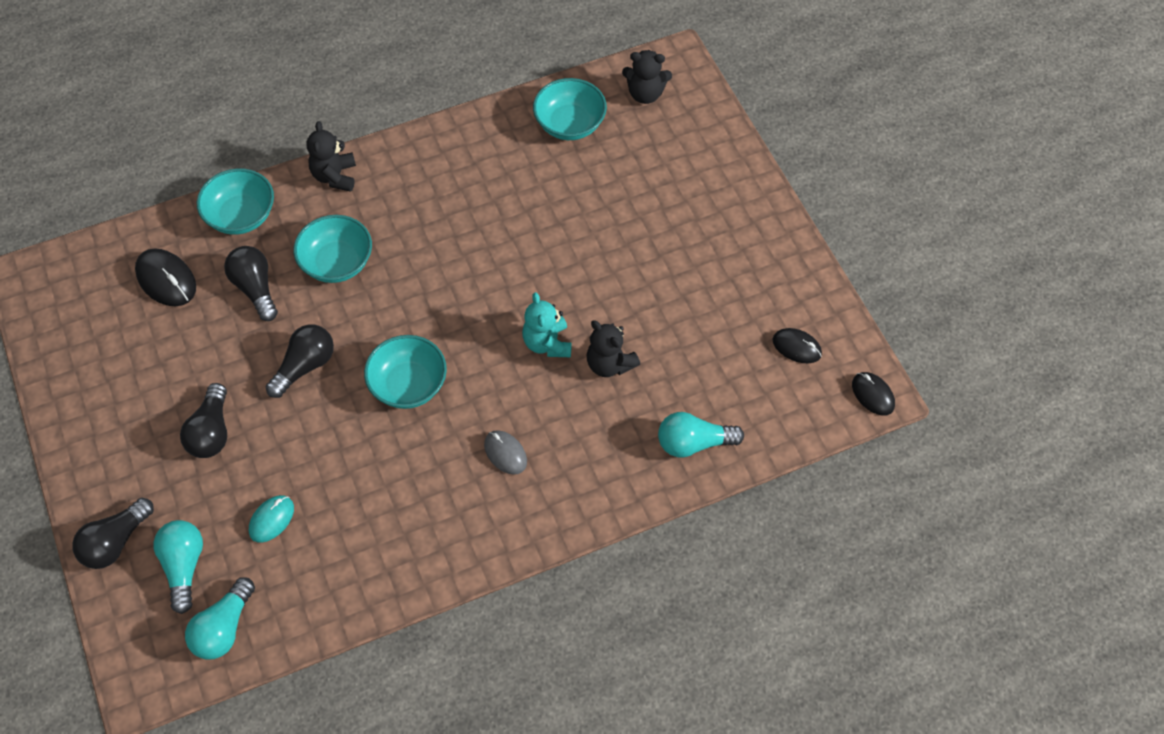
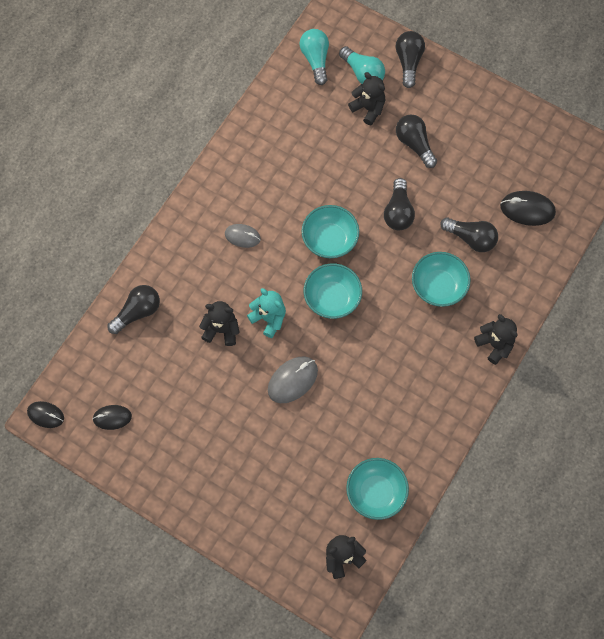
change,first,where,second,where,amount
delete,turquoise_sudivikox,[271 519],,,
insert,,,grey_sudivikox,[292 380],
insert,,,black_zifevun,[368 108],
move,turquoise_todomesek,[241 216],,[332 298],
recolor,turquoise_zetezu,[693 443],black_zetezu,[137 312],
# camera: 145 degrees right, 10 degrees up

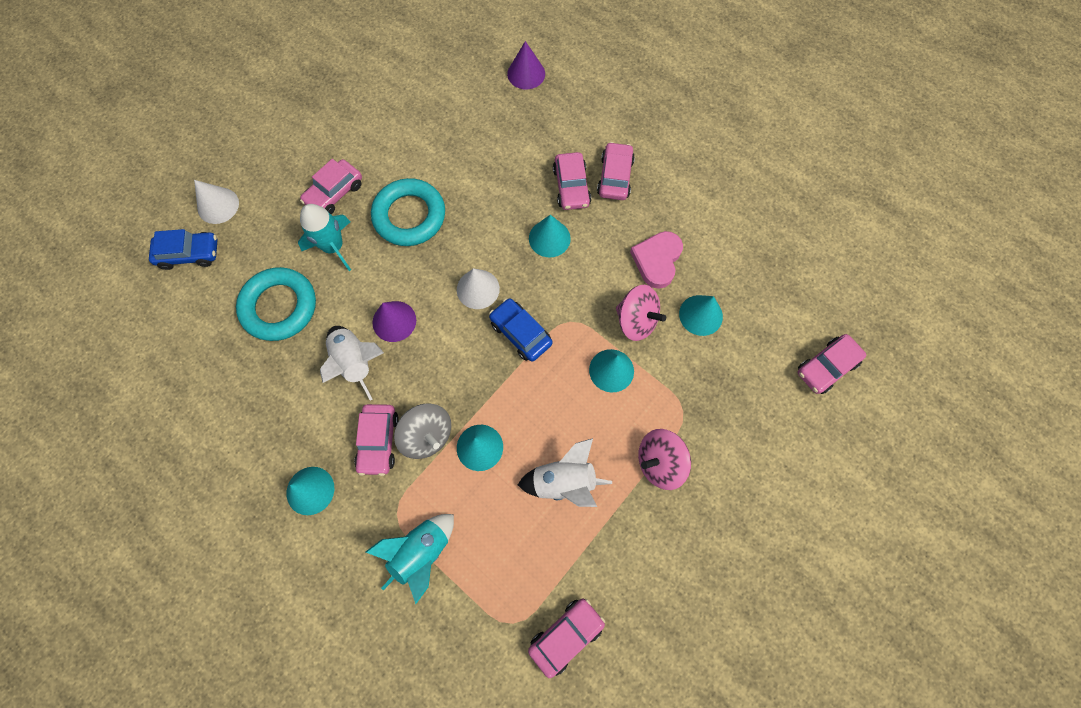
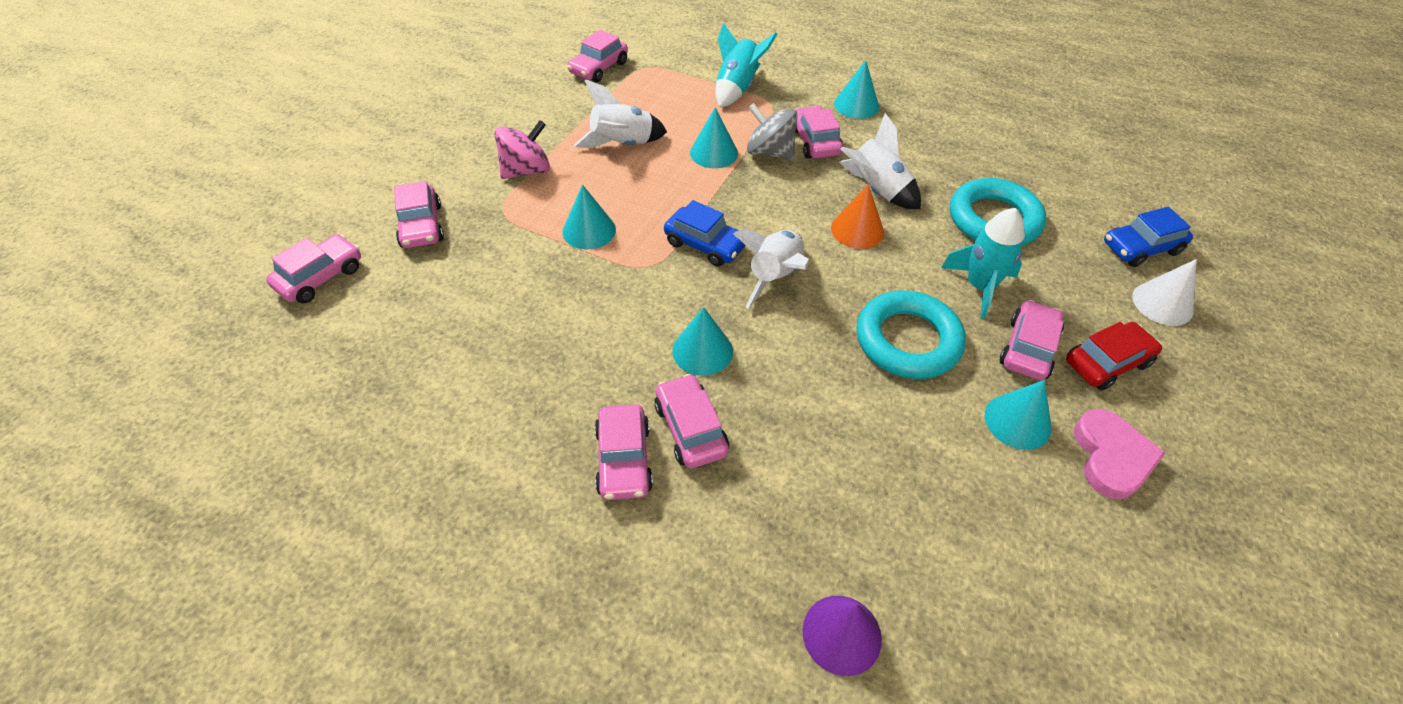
change,first,where,second,where,amount
delete,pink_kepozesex,[636 321],,,
insert,,,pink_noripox,[421 226],
insert,,,red_noripox,[1107 362],
move,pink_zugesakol,[657 260],,[1111 457],
move,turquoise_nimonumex,[700 315],,[1017 421],
replace,white_nimonumex,[478 289],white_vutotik,[775 277],
recolor,purple_nimonumex,[394 321],orange_nimonumex,[857 230],
# camera: 165 degrees right, 20 degrees down

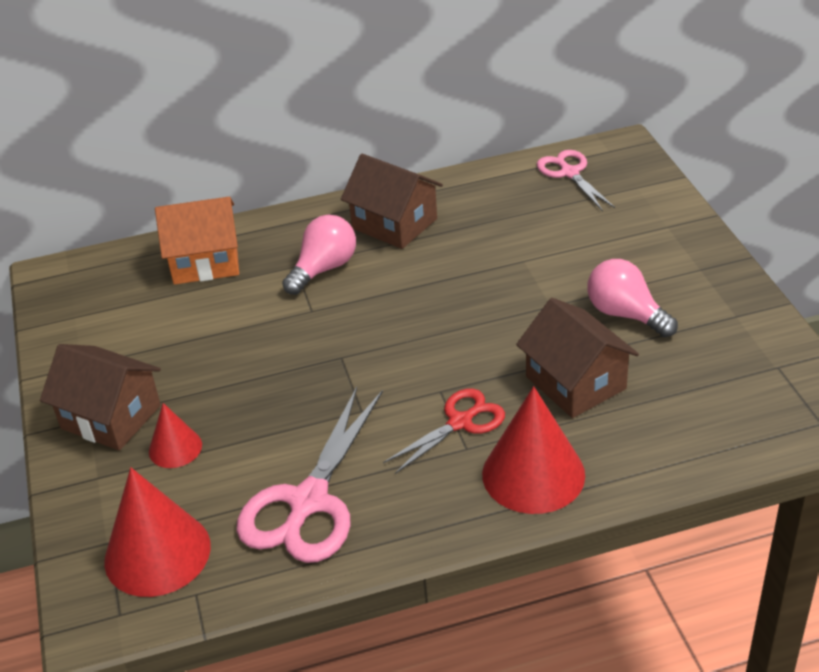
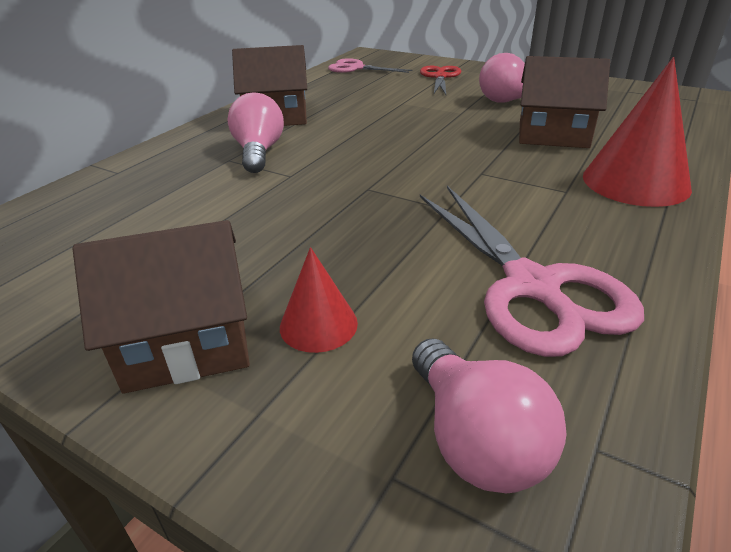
change,first,where,second,where,amount
delete,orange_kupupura,[205 261],,,
move,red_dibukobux,[460 422],,[440 77],
replace,red_nimonumex,[157 553],pink_zetezu,[475 440],
# camera: 45 degrees left, 5 degrees down

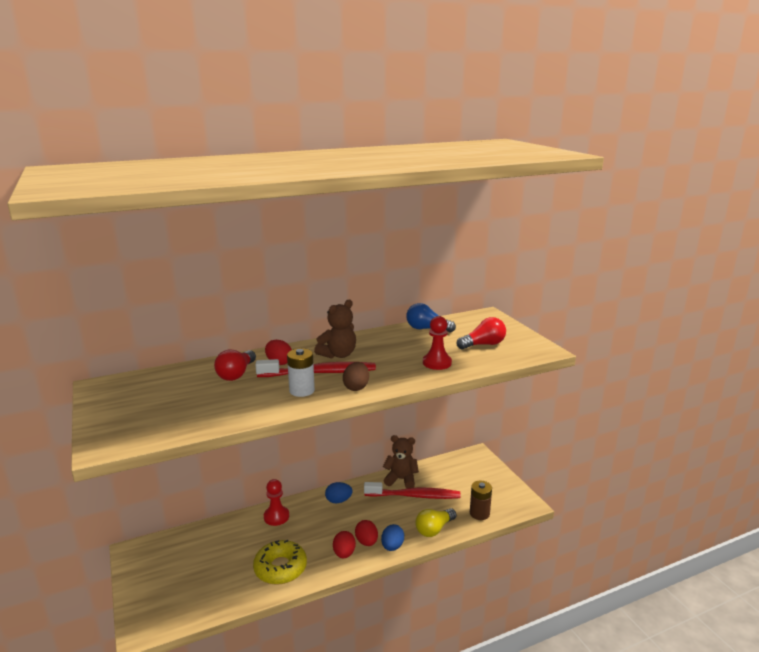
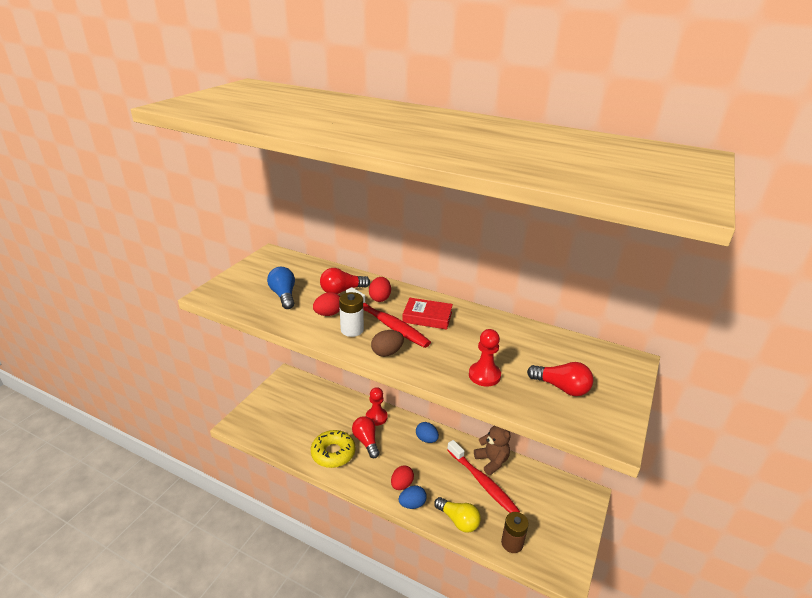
change,first,where,second,where,amount
insert,,,red_zetezu,[366 441],
move,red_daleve,[344 553],,[328 314],
move,blue_zetezu,[427 329],,[284 295],
replace,brown_zifevun,[338 355],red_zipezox,[427 317],
rotate,yellow_zetezu,[434 529],,[458 520],150 degrees counterclockwise
# camera: 50 degrees right, 10 degrees up

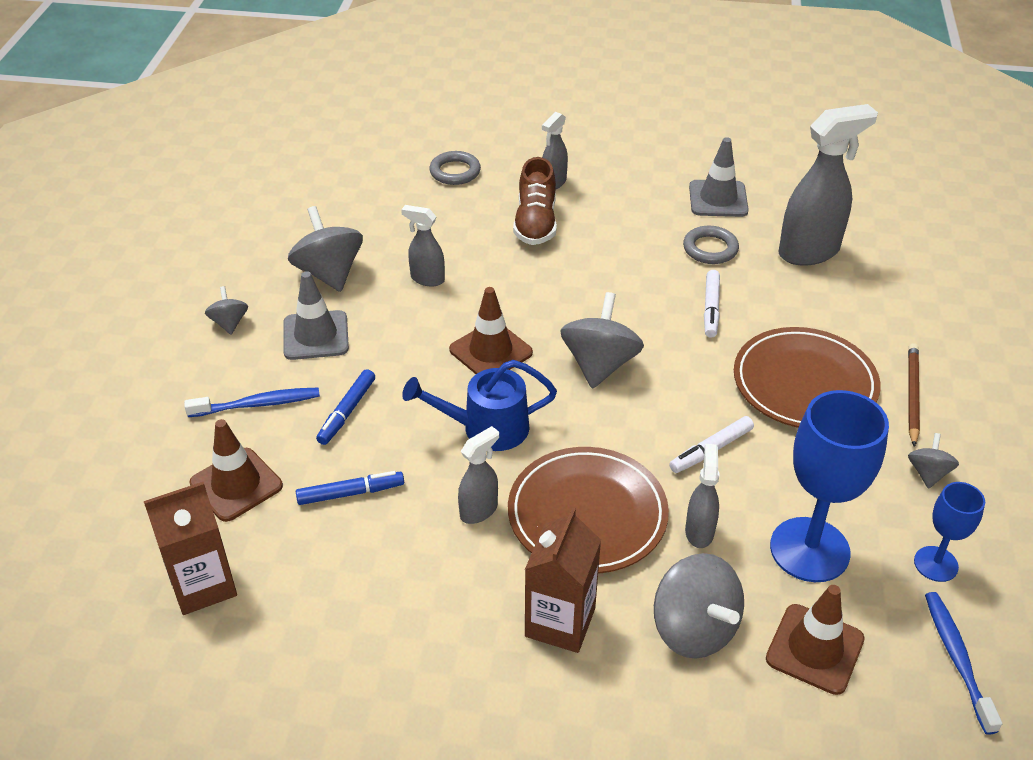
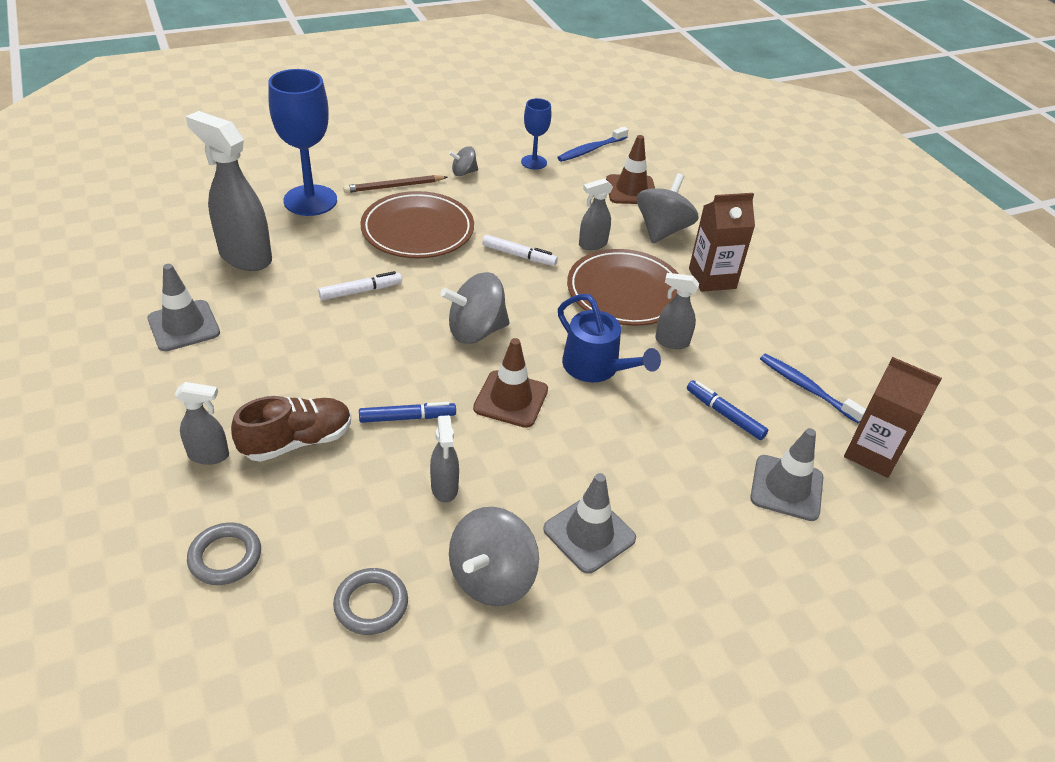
change,first,where,second,where,amount
delete,grey_kepozesex,[229 323],,,
move,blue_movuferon,[257 404],,[806 388],
move,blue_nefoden,[347 412],,[407 418],
move,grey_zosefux,[710 249],,[371 604],
move,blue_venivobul,[809 549],,[310 200],
recolor,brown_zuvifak,[236 485],grey_zuvifak,[786 488],
# camera: 125 degrees left, 0 degrees up

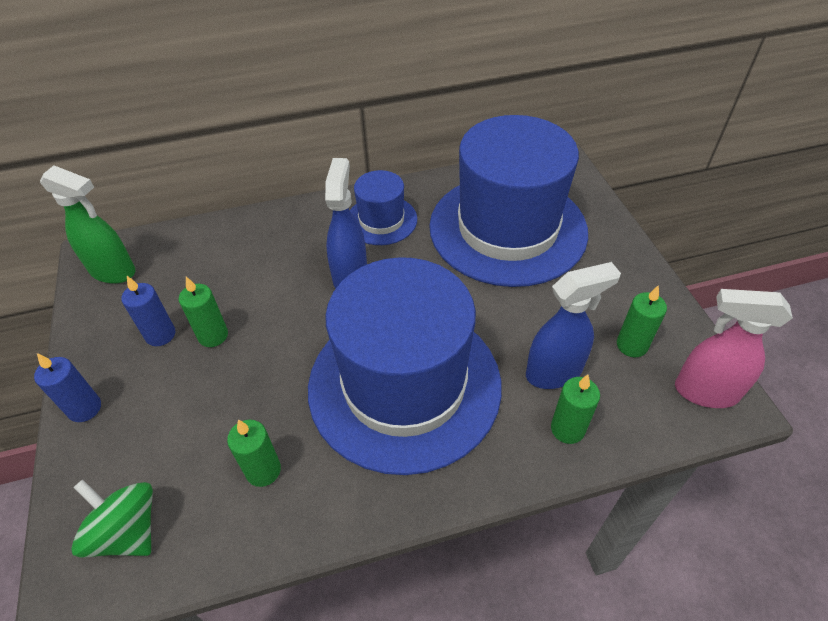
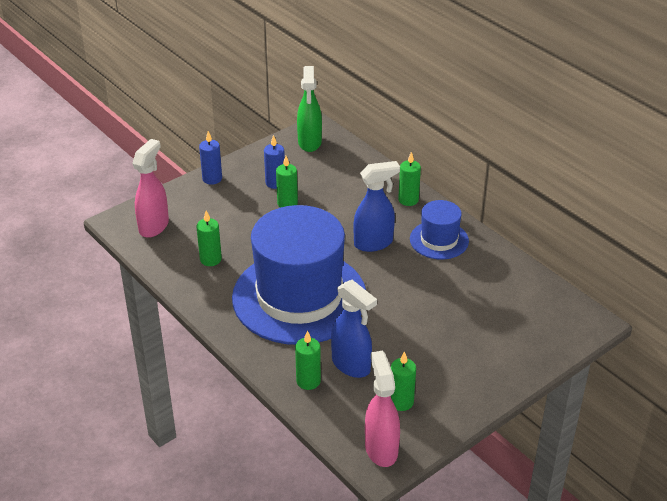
change,first,where,second,where,amount
delete,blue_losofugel,[507 228],,,
insert,,,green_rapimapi,[408 200],
replace,green_kepozesex,[127 531],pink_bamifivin,[154 226],
# camera: 65 degrees right, 10 degrees down

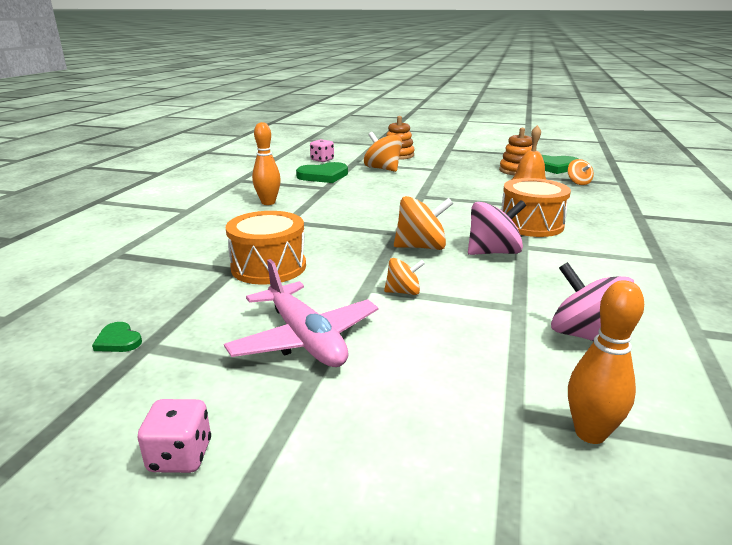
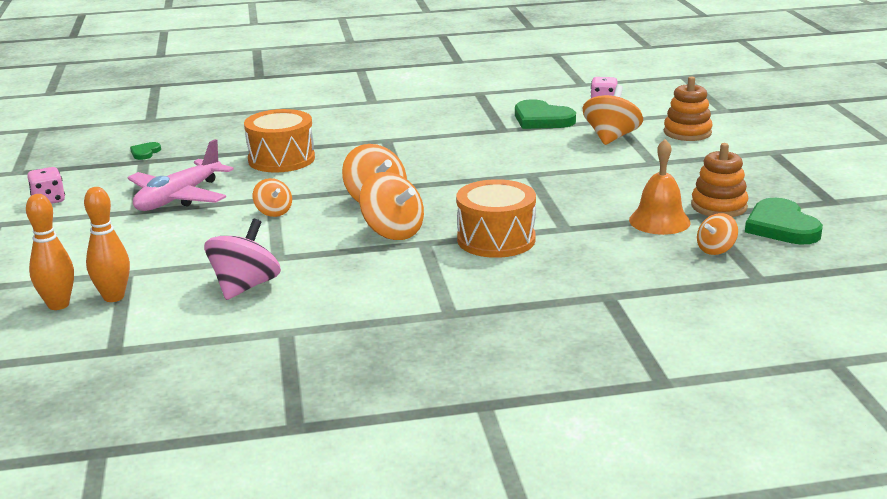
change,first,where,second,where,amount
move,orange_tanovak,[268 202],,[58 305],
recolor,pink_kepozesex,[493 252],orange_kepozesex,[393 232],
# camera: 65 degrees right, 0 degrees up

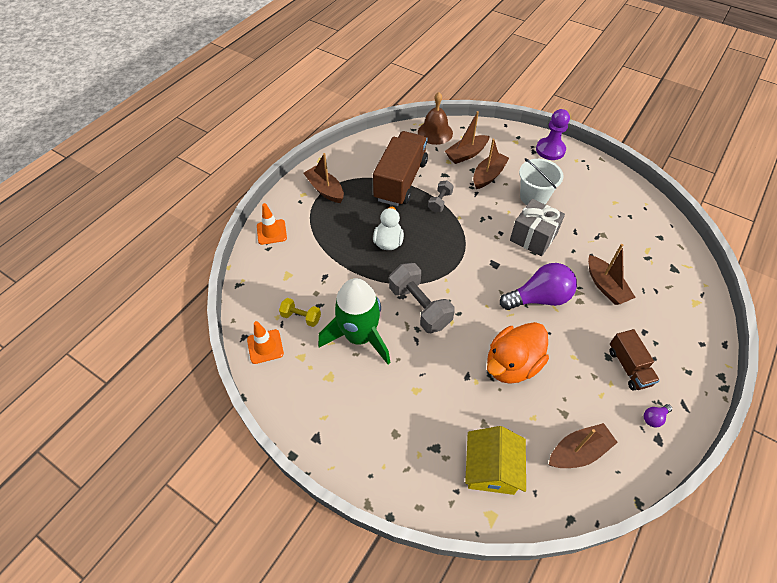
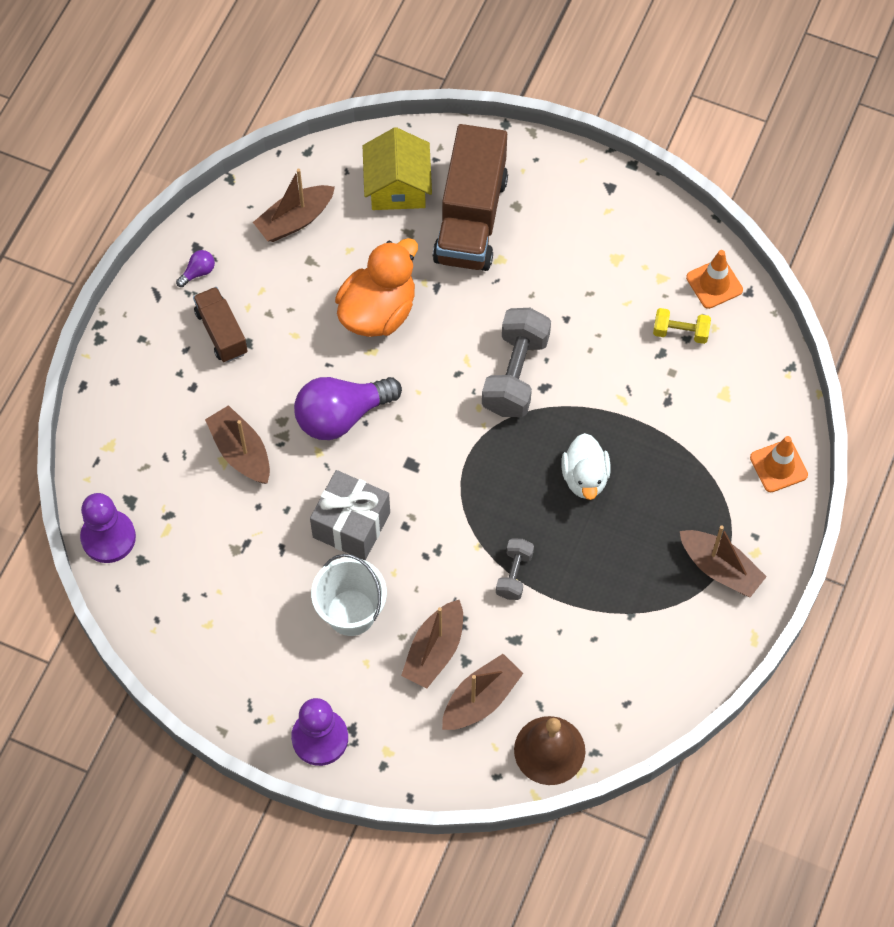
change,first,where,second,where,amount
delete,green_vutotik,[359 336],,,
insert,,,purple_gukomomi,[108 537],
move,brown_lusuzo,[400 181],,[471 218],
rotate,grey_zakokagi,[419 307],,[515 374],60 degrees clockwise
# camera: 170 degrees right, 10 degrees up

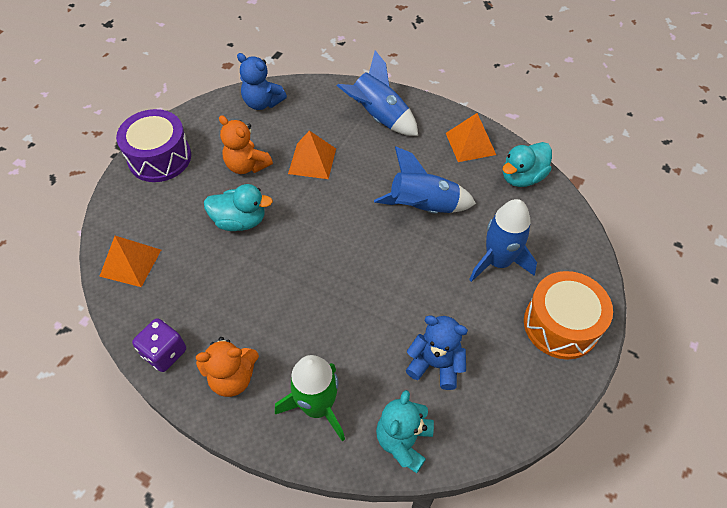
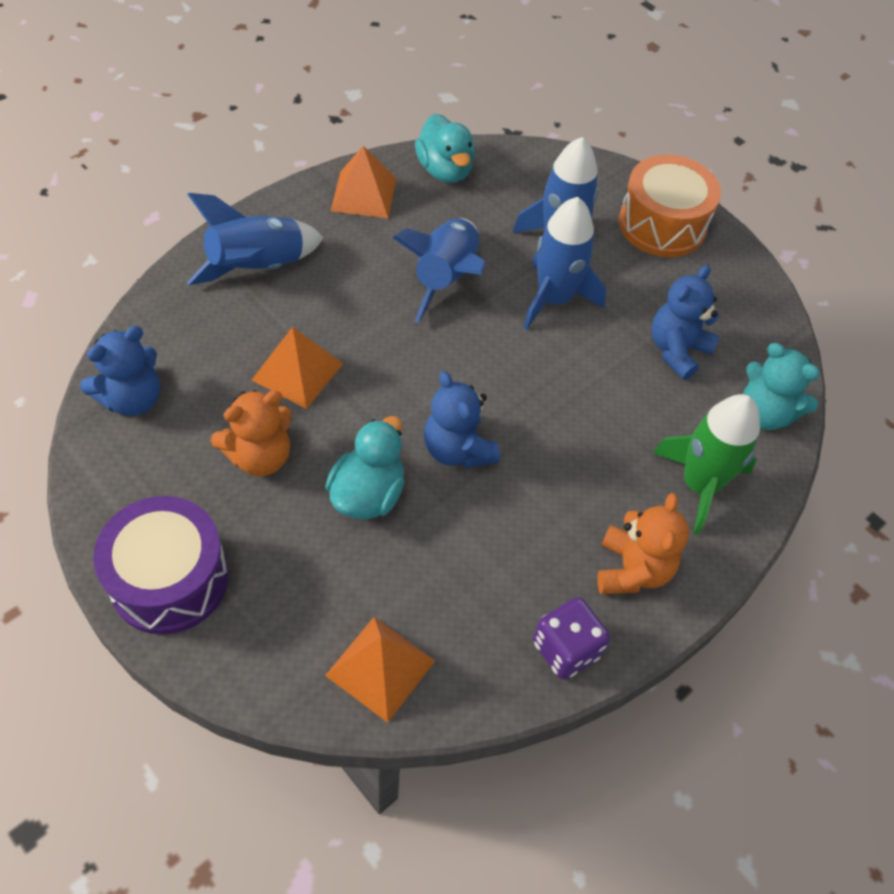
change,first,where,second,where,amount
insert,,,blue_zifevun,[457 449],
insert,,,blue_vutotik,[554 299],
# camera: 75 degrees left, 0 degrees up

